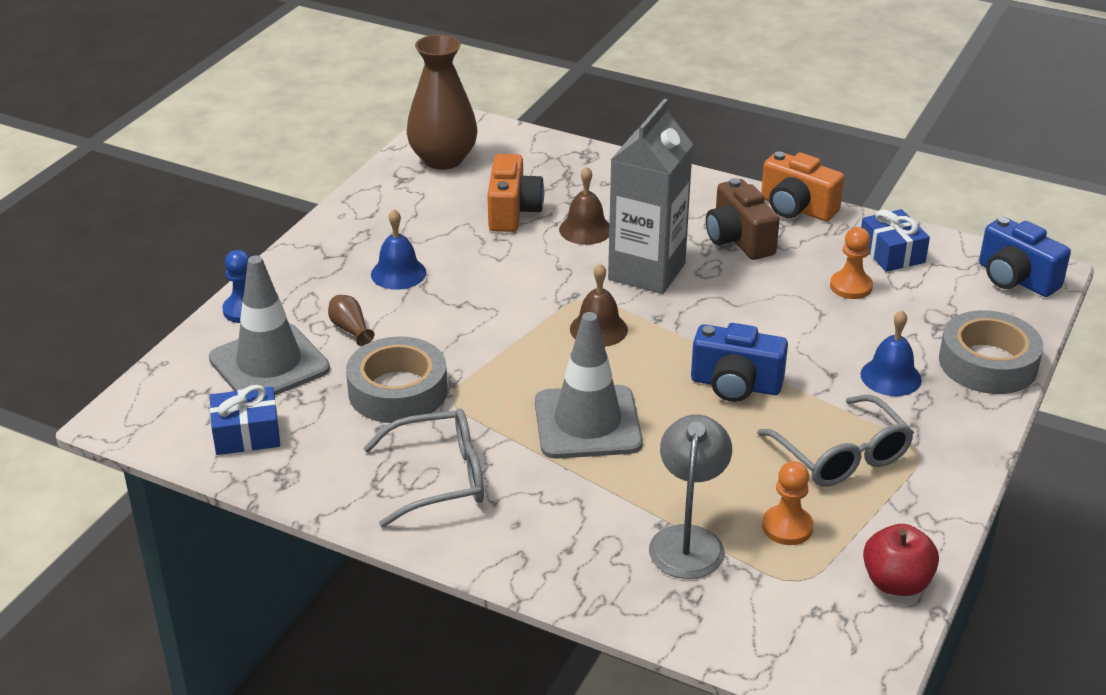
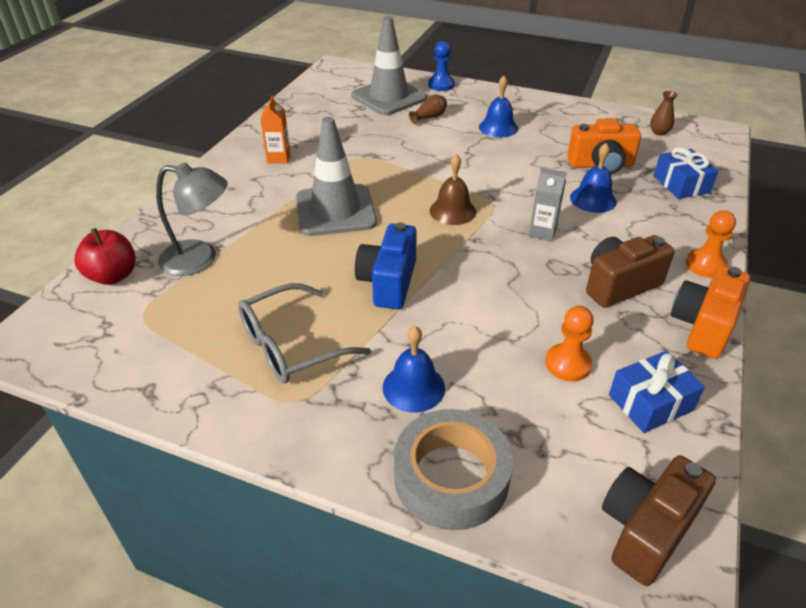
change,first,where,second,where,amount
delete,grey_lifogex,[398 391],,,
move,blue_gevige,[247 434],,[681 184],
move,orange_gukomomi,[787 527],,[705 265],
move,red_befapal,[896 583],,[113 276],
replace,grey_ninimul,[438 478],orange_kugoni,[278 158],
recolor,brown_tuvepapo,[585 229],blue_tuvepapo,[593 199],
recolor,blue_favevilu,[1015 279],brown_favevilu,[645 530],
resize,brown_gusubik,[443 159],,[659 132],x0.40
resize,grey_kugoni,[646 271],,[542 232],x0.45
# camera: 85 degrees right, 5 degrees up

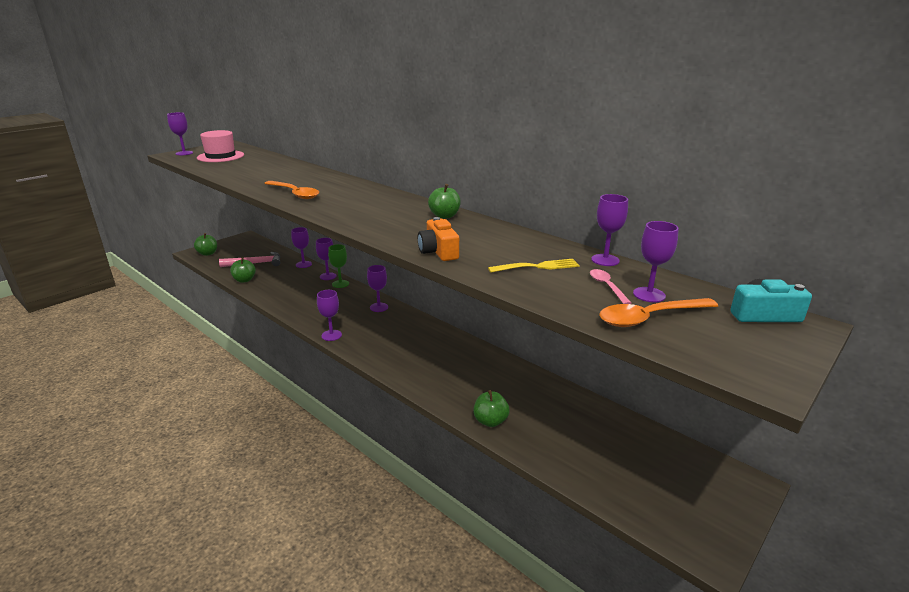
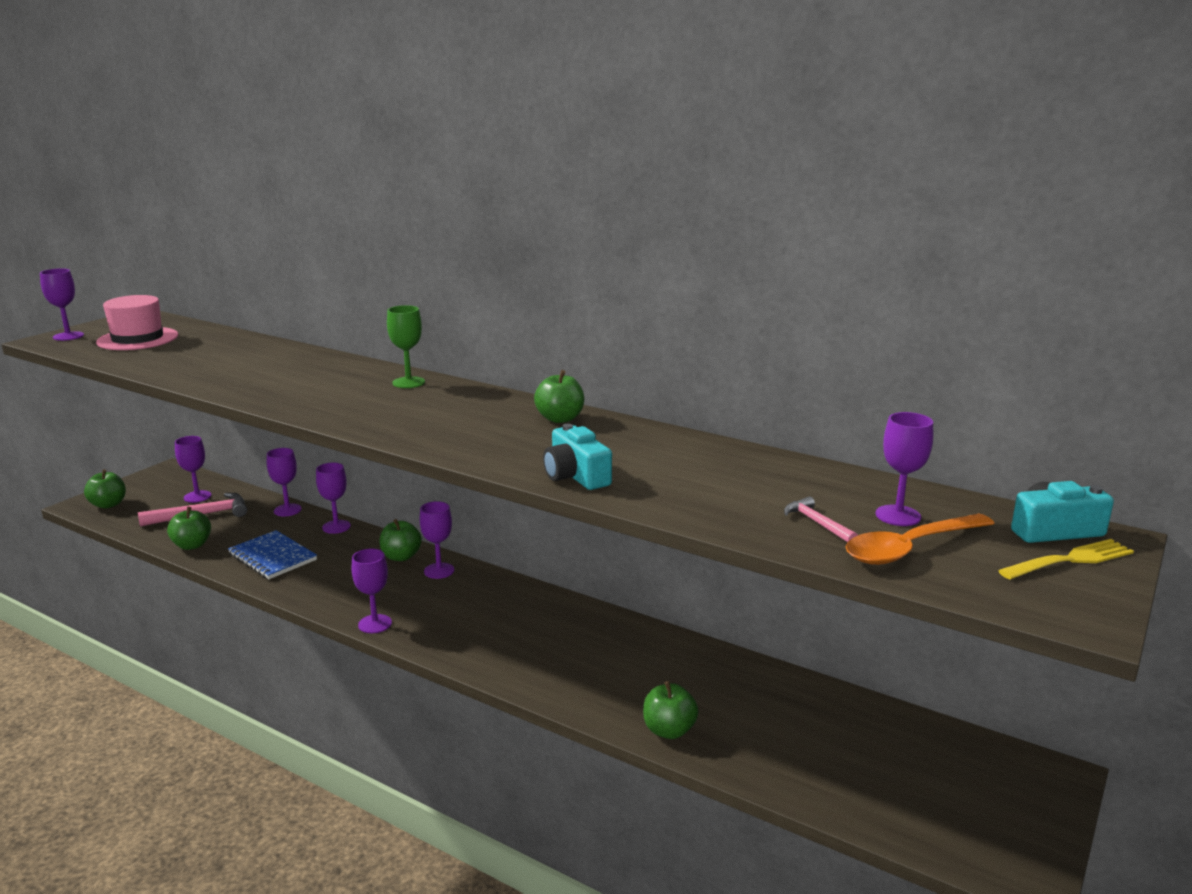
change,first,where,second,where,amount
delete,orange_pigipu,[295 194],,,
delete,pink_pigipu,[607 286],,,
insert,,,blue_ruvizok,[273 557],
insert,,,green_befapal,[401 556],
insert,,,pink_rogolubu,[817 523],
move,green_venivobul,[340 284],,[408 382],
move,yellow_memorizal,[537 267],,[1069 560],
move,purple_venivobul,[605 260],,[197 496],
recolor,orange_favevilu,[438 251],turquoise_favevilu,[576 476],
# camera: 10 degrees left, 5 degrees down

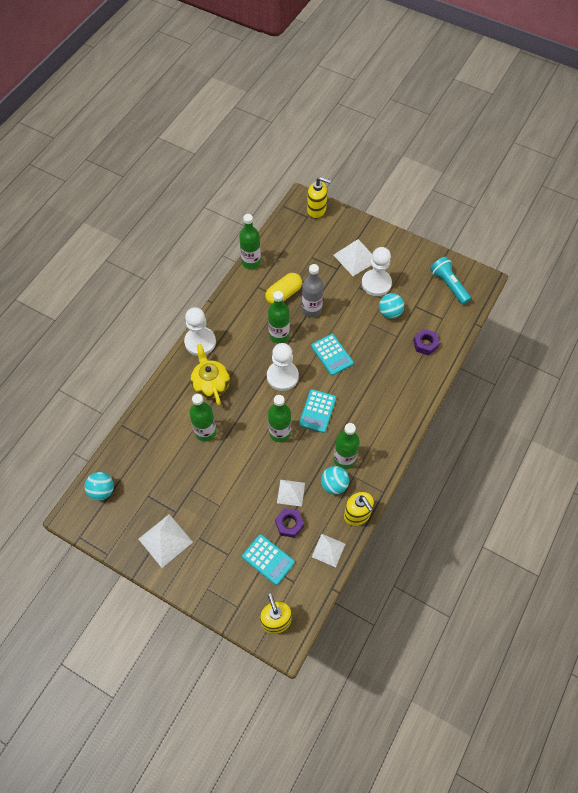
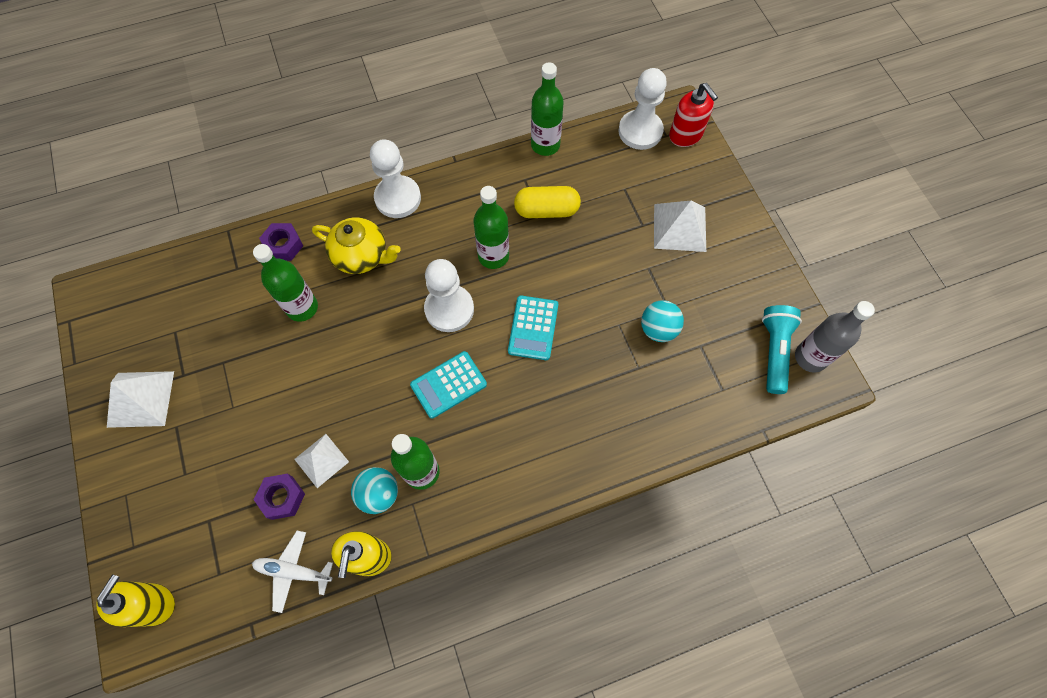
change,first,where,second,where,amount
delete,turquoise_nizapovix,[102 490],,,
delete,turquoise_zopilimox,[268 559],,,
delete,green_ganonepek,[280 433],,,
move,grey_ganonepek,[311 310],,[810 357],
move,white_gukomomi,[376 283],,[640 131],
move,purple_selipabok,[425 344],,[283 245],
replace,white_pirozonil,[328 550],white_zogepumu,[293 571],
recolor,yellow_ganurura,[316 210],red_ganurura,[685 135],
rotate,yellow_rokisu,[211 384],,[362 256],90 degrees clockwise
# camera: 40 degrees right, 5 degrees up

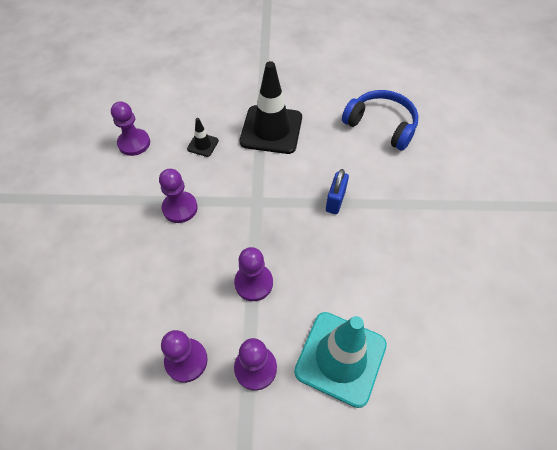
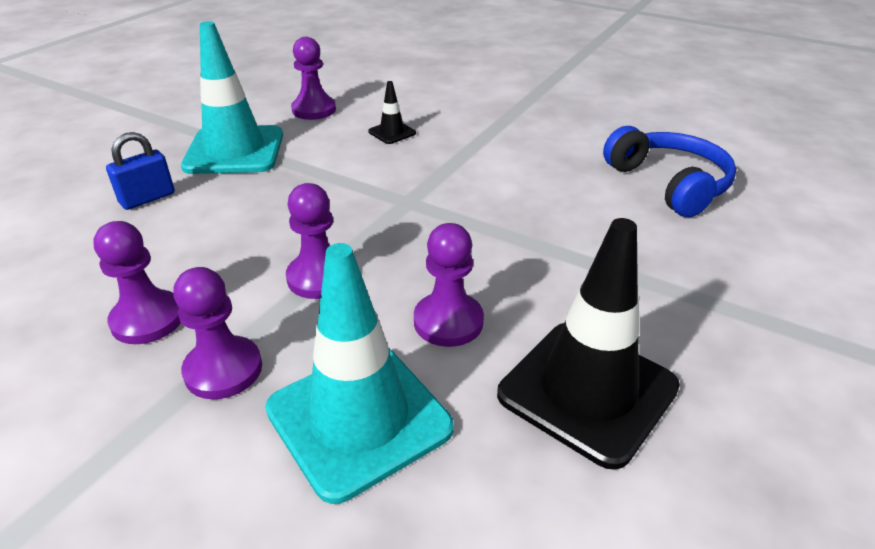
change,first,where,second,where,amount
insert,,,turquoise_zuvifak,[234 151],
move,purple_gukomomi,[180 208],,[448 321],
move,black_zuvifak,[271 130],,[587 391],
move,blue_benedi,[335 201],,[147 198],
# camera: 30 degrees right, 20 degrees down

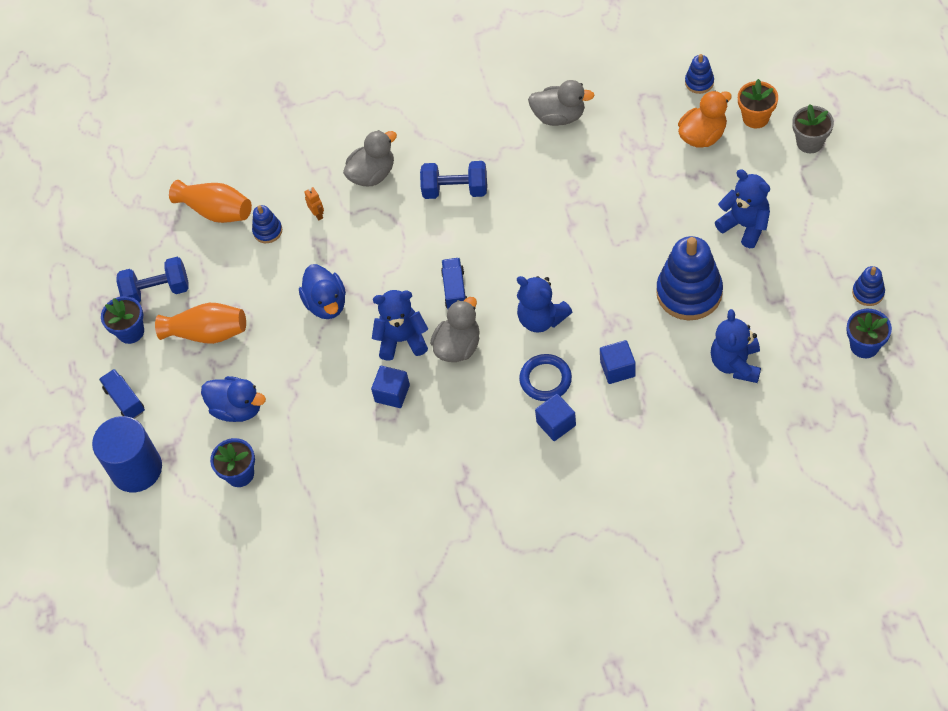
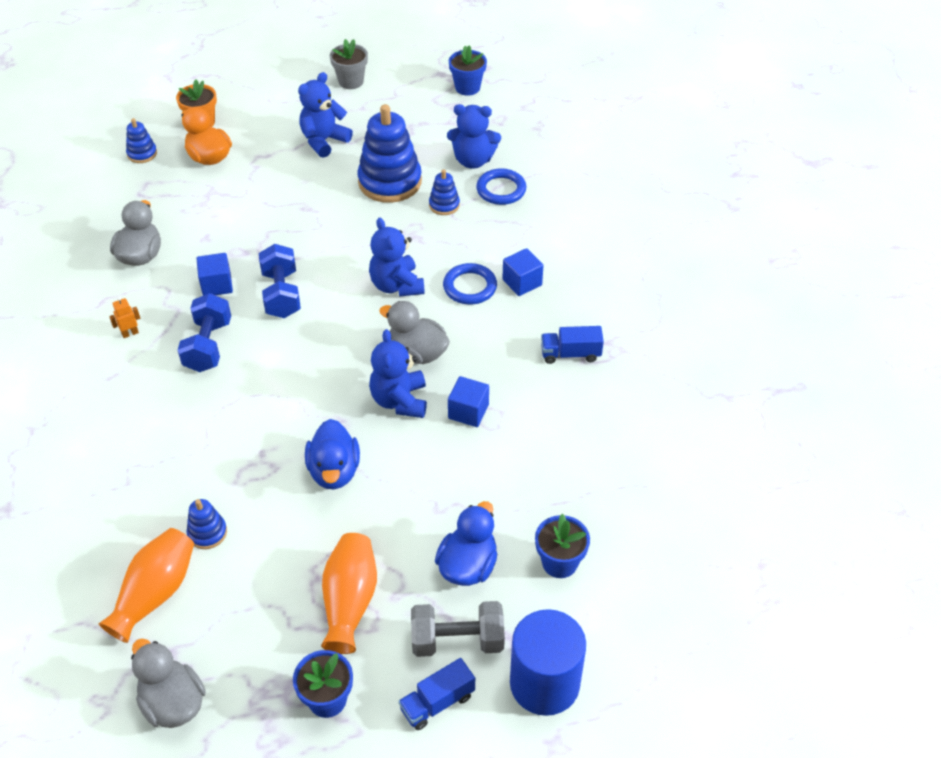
change,first,where,second,where,amount
insert,,,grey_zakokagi,[457 640],
insert,,,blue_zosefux,[501 190],
move,blue_zakokagi,[157 291],,[281 294],
move,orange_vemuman,[318 214],,[130 333],
move,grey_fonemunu,[372 174],,[173 702],
move,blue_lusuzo,[455 290],,[570 354],
move,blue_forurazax,[617 369],,[217 285],
move,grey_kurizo,[809 142],,[351 81],
move,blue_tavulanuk,[868 293],,[444 205],
rotate,blue_fonemunu,[326 304],,[334 471],105 degrees clockwise
rotate,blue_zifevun,[541 319],,[396 285],120 degrees clockwise
# camera: 95 degrees left, 10 degrees down

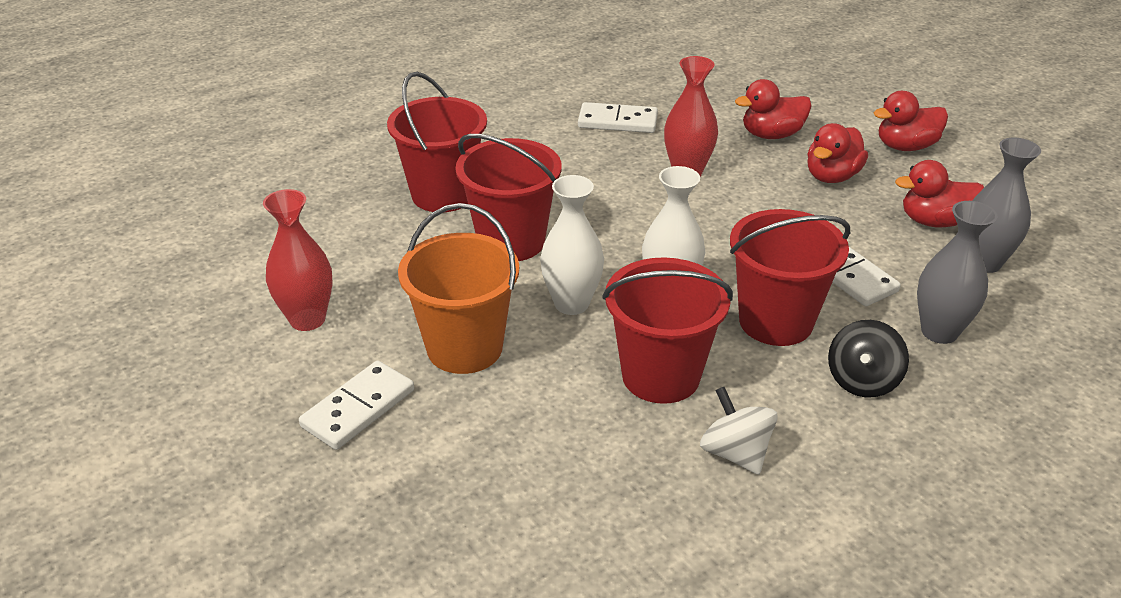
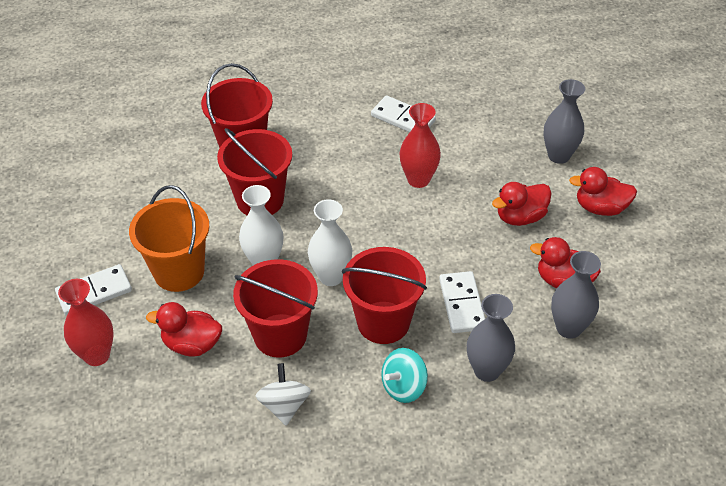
change,first,where,second,where,amount
insert,,,grey_gusubik,[558 156],
move,red_gusubik,[307 319],,[97 355],
move,red_fonemunu,[771 135],,[192 344],
recolor,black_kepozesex,[862 381],turquoise_kepozesex,[403 387],
# camera: 25 degrees right, 10 degrees up

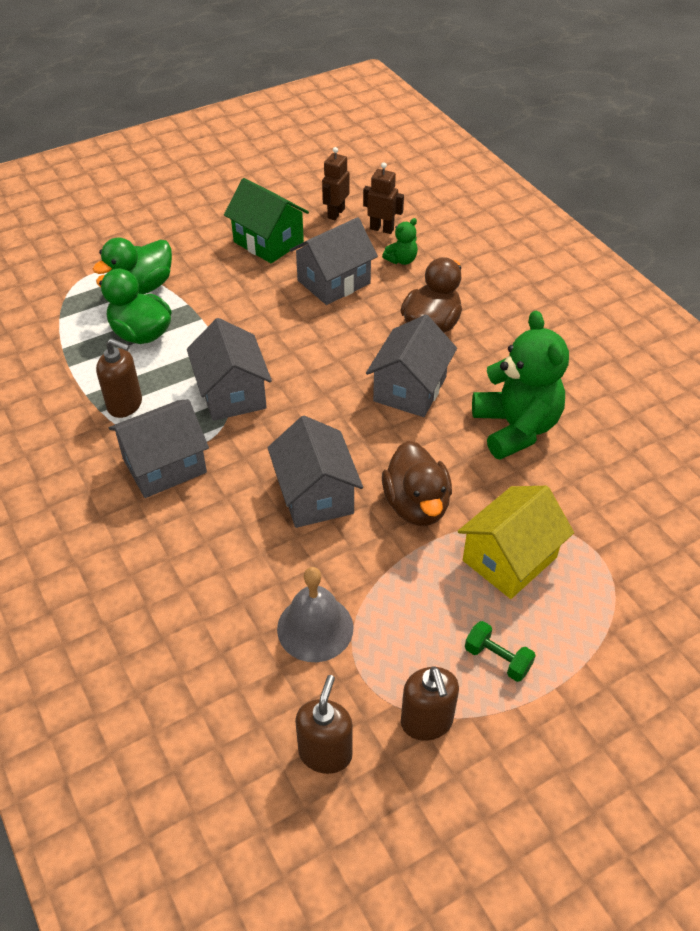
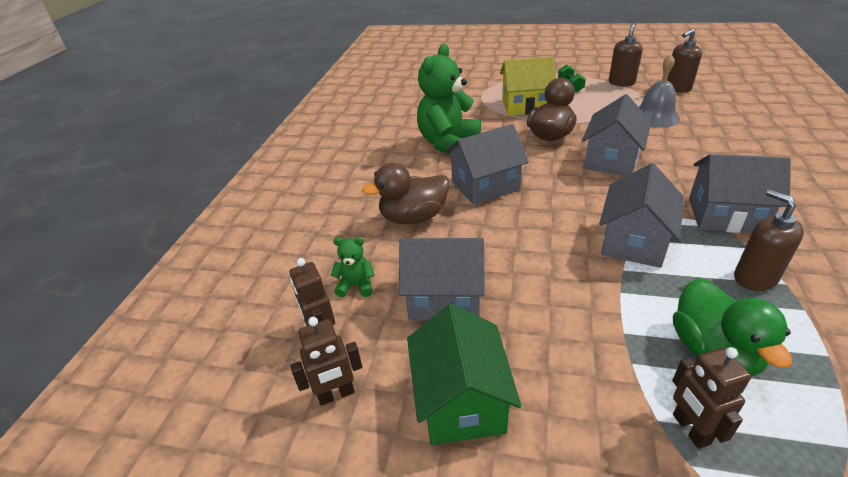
change,first,where,second,where,amount
replace,green_fonemunu,[142 287],brown_vemuman,[690 429],
# camera: 135 degrees left, 10 degrees down

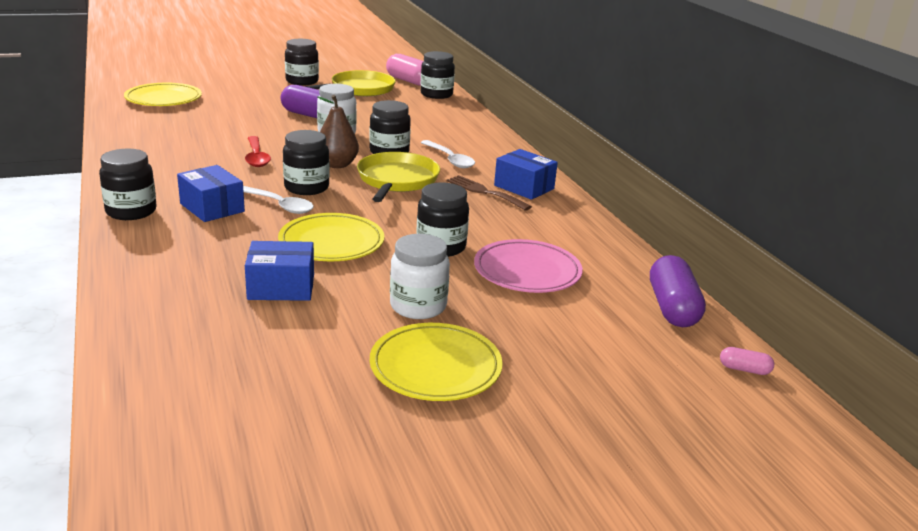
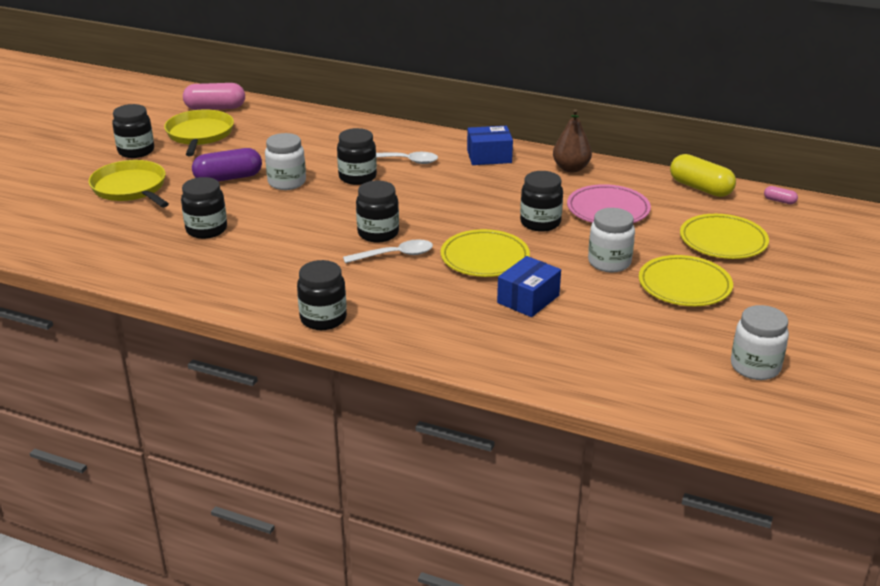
change,first,where,second,where,amount
delete,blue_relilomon,[212 207],,,
delete,red_pigipu,[256 157],,,
delete,brown_memorizal,[484 192],,,
insert,,,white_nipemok,[755 367],
move,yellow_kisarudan,[163 99],,[723 241],
move,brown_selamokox,[337 165],,[571 168],
move,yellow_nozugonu,[397 180],,[131 188],
move,black_nipemok,[436 94],,[206 230],
recolor,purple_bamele,[672 308],yellow_bamele,[700 188],
rotate,pink_bamele,[744 369],,[779 201],60 degrees clockwise
# camera: 45 degrees left, 5 degrees up

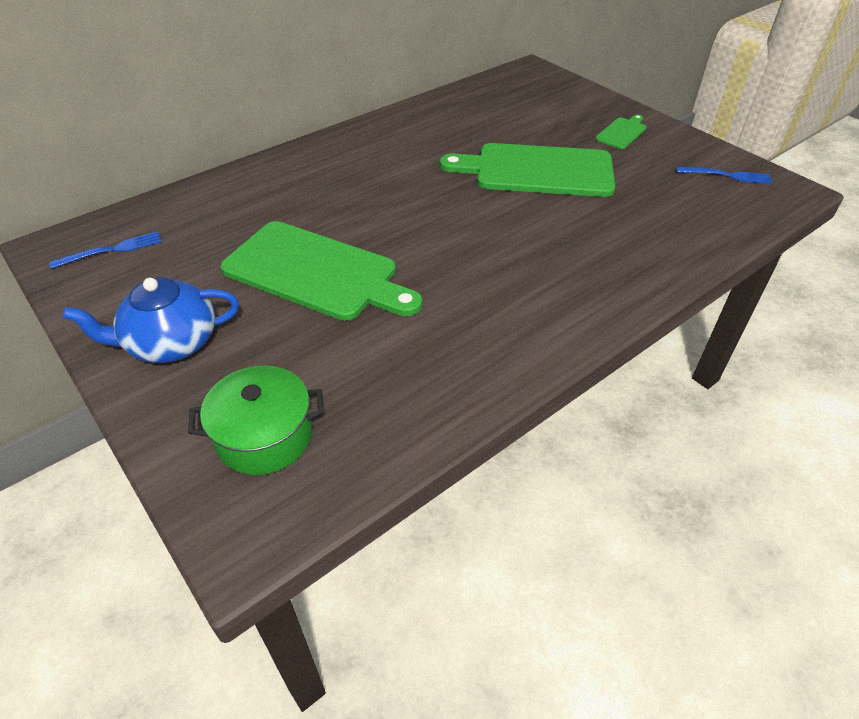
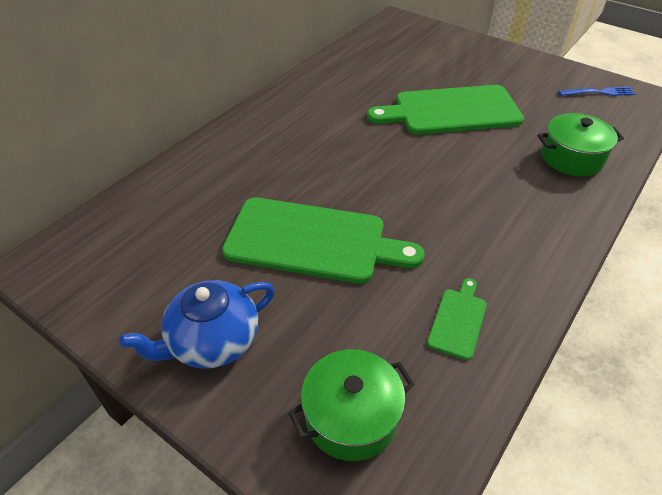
change,first,where,second,where,amount
delete,blue_memorizal,[113 250],,,
insert,,,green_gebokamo,[571 158],
move,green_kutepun,[622 132],,[458 320],
# camera: 15 degrees left, 0 degrees up

